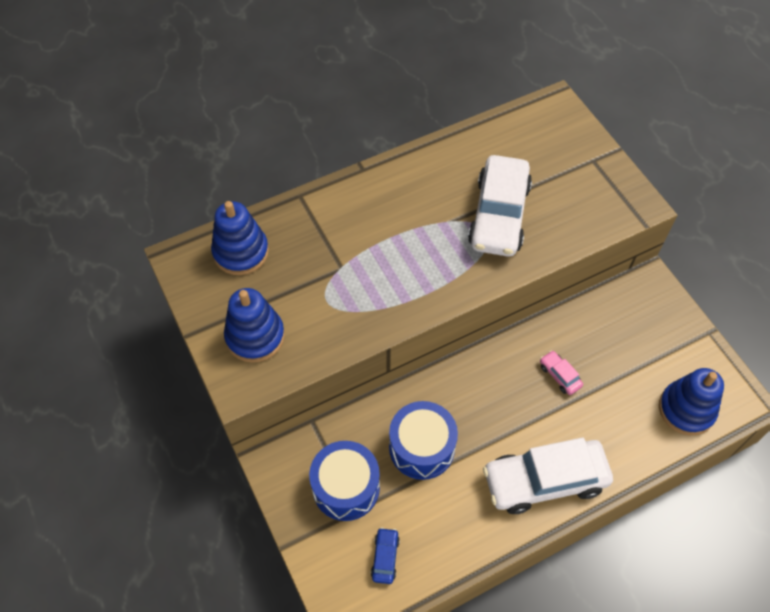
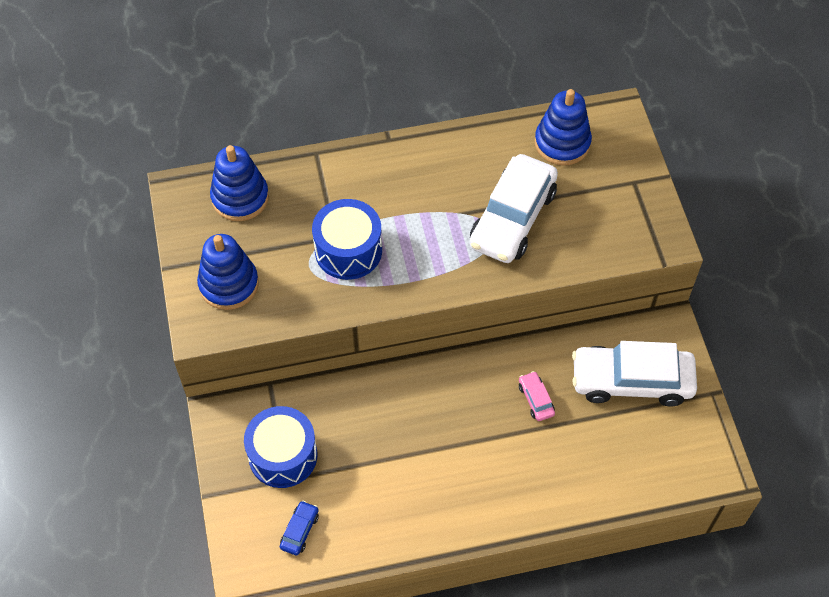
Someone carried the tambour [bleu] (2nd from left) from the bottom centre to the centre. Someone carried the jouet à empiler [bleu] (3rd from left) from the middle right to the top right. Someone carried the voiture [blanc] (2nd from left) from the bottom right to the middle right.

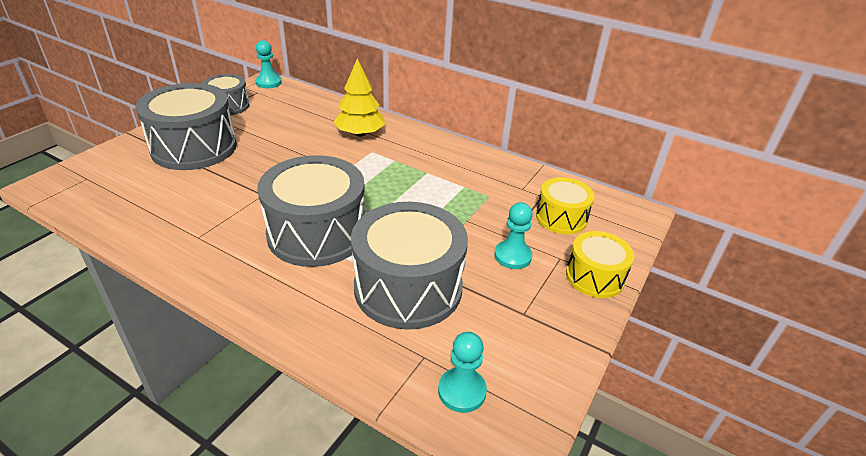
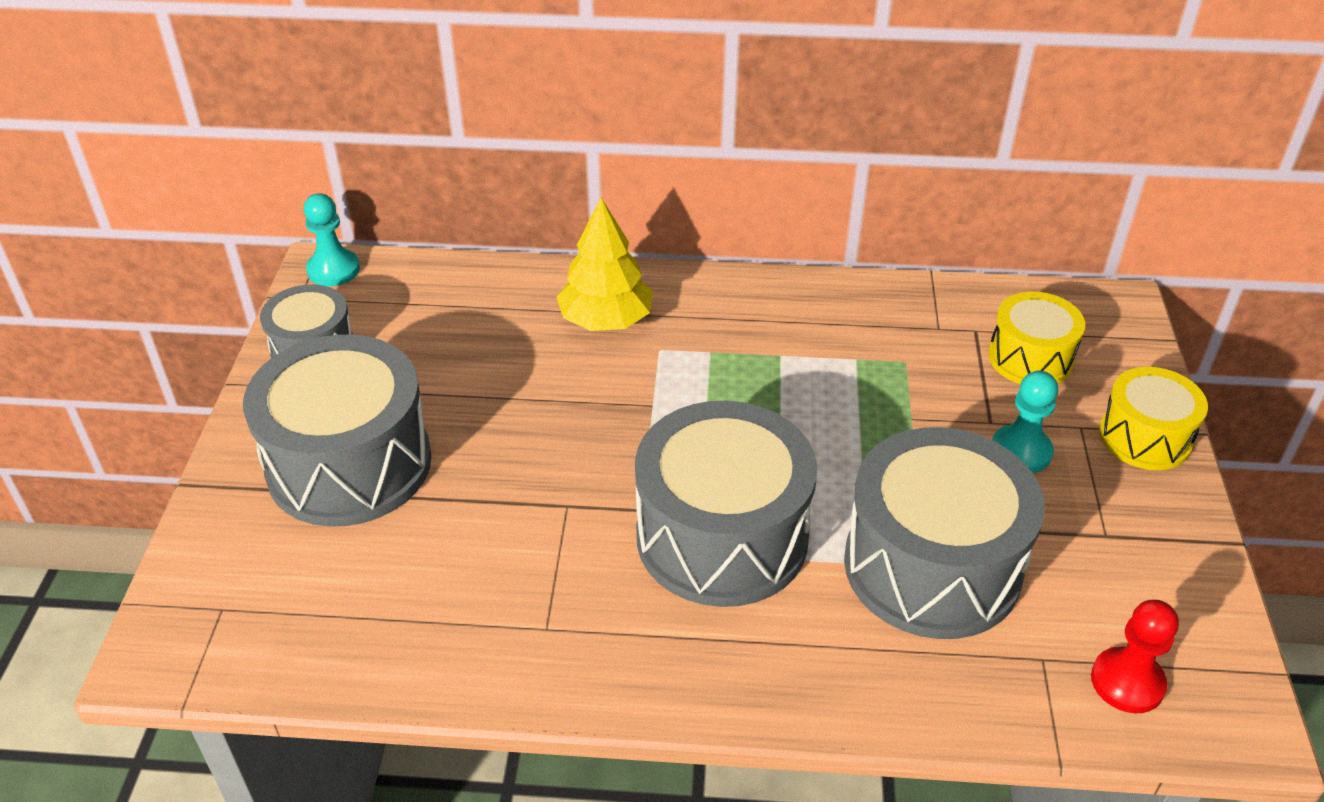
Someone repainted the pion [turquoise] (2nd from left) at the bottom centre, which became the pion [rouge] at the bottom right.

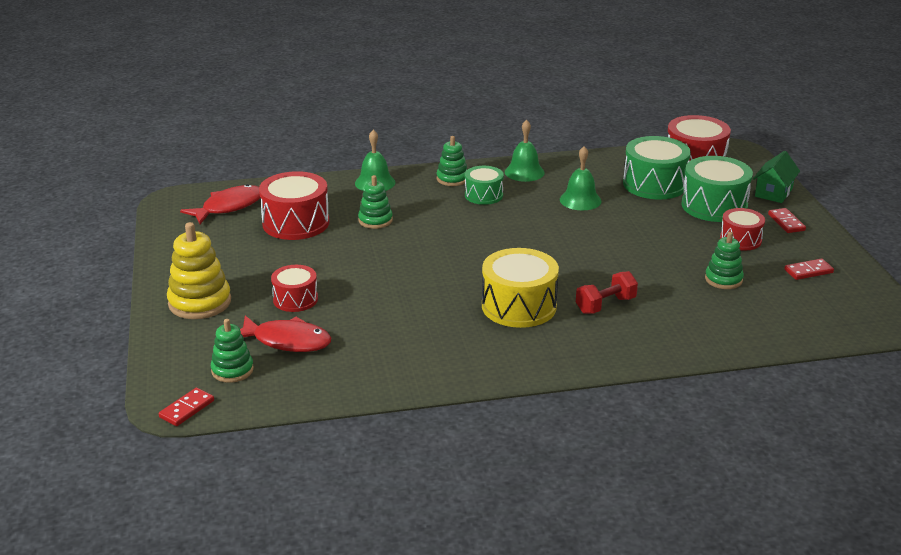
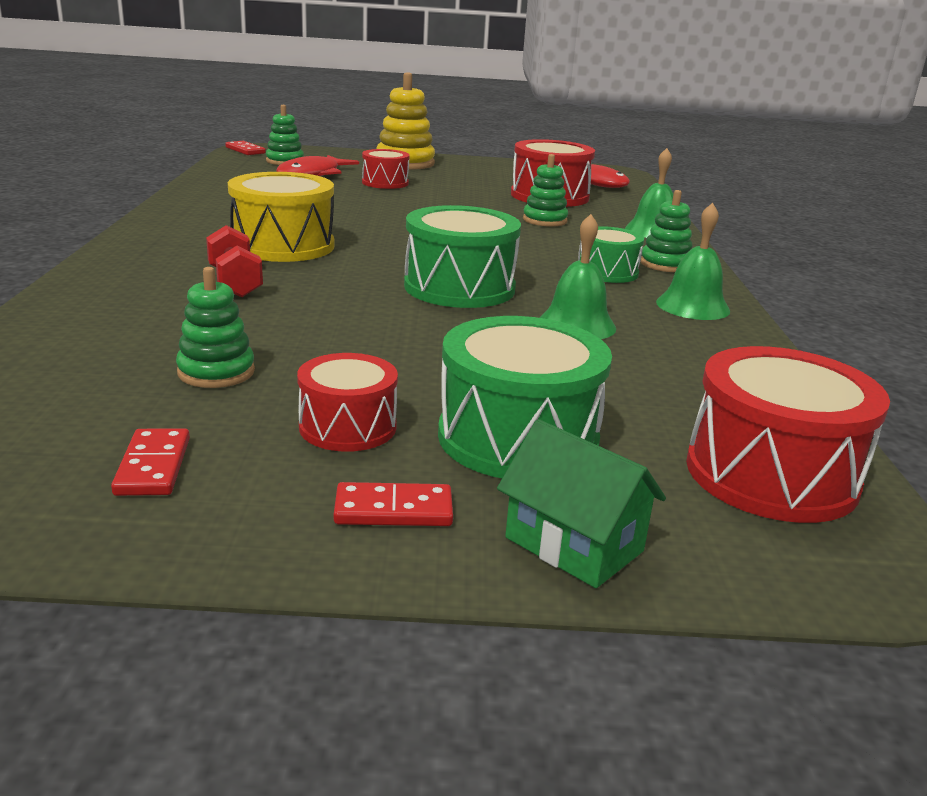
Someone carried the tambour [vert] (2nd from left in the first image) from the top right to the top centre.

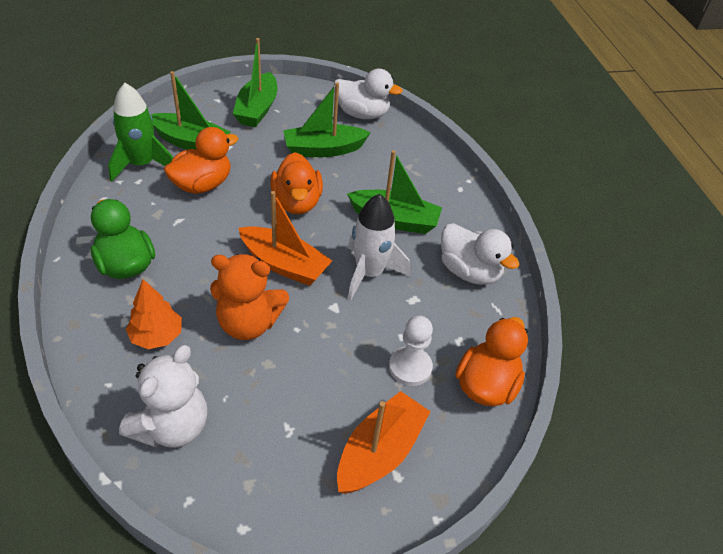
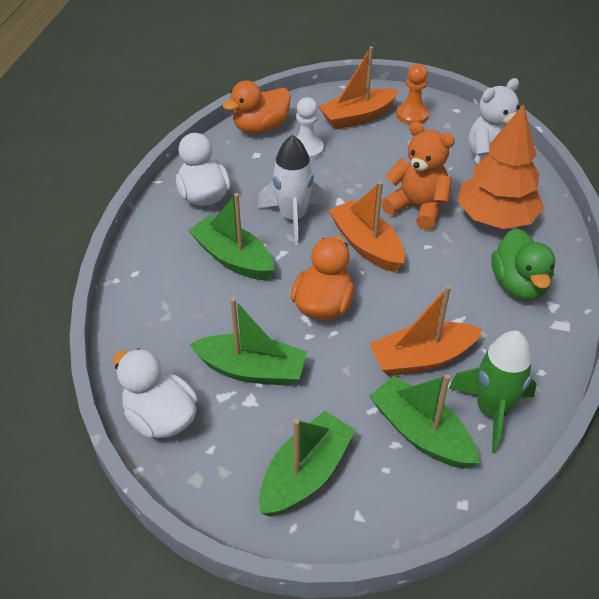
Someone swapped the canard [orange] (1st from left) at the top left for the bateau [orange] (3rd from left) at the middle right. Someone put down the pion [orange] at the top right. Someone scaled the arbre [orange] at the middle left by 1.80.

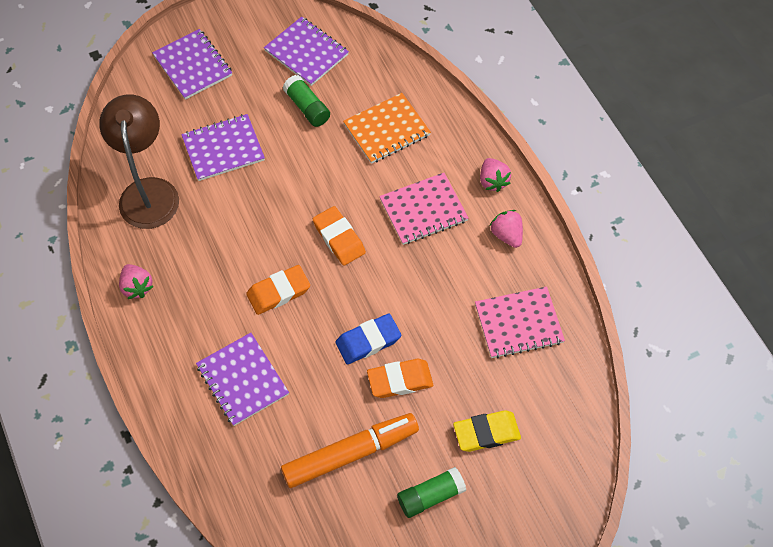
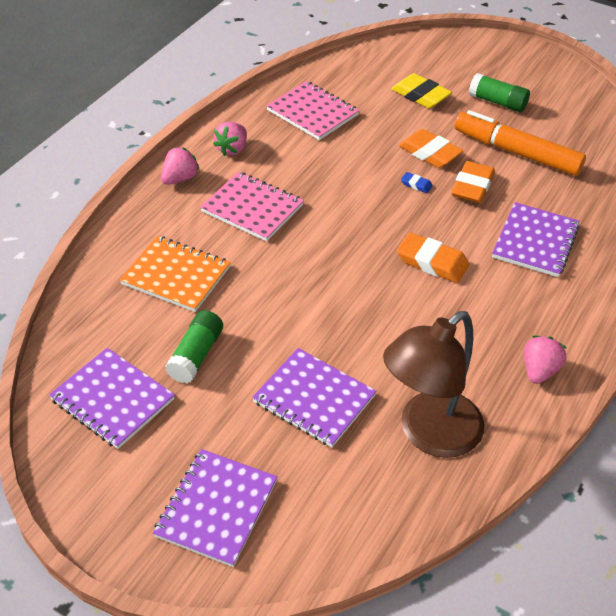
Someone rotated the carnet [violet] (4th from left in the first image) at the top centre by 60 degrees counterclockwise. Someone scaled the gomme [bleu] at the centre by 0.48. Someone carried the gomme [orange] (2nd from left in the first image) from the centre to the top right.

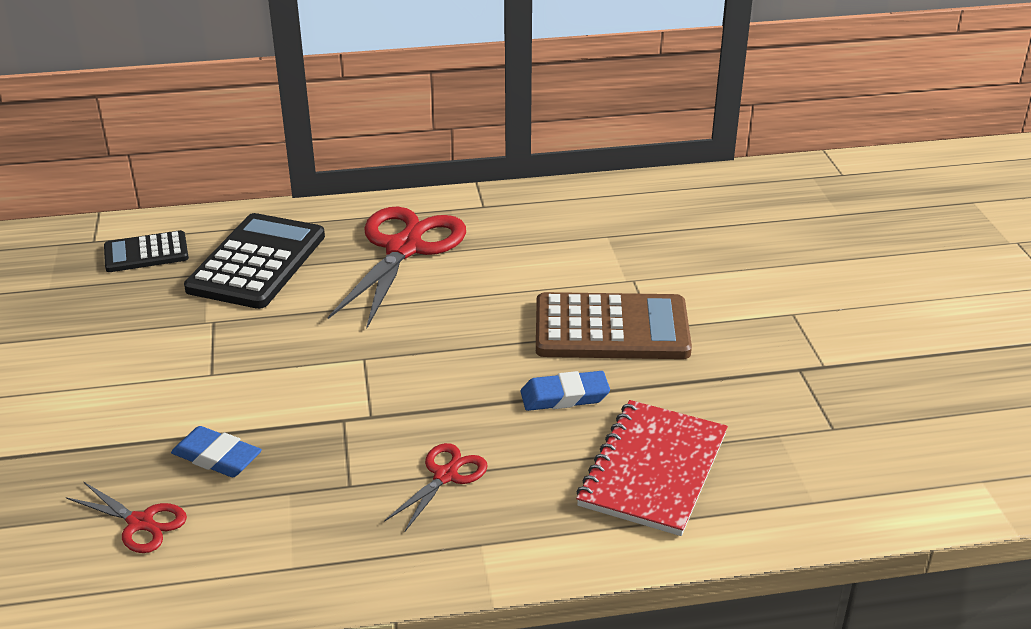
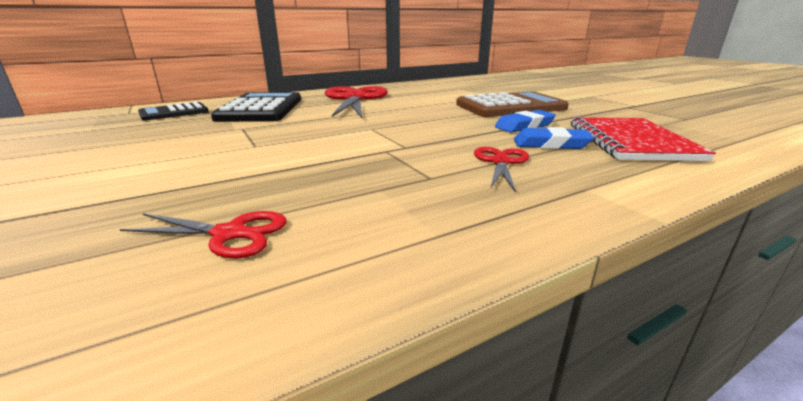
Someone carried the gomme [bleu] (1st from left in the first image) from the bottom left to the middle right.

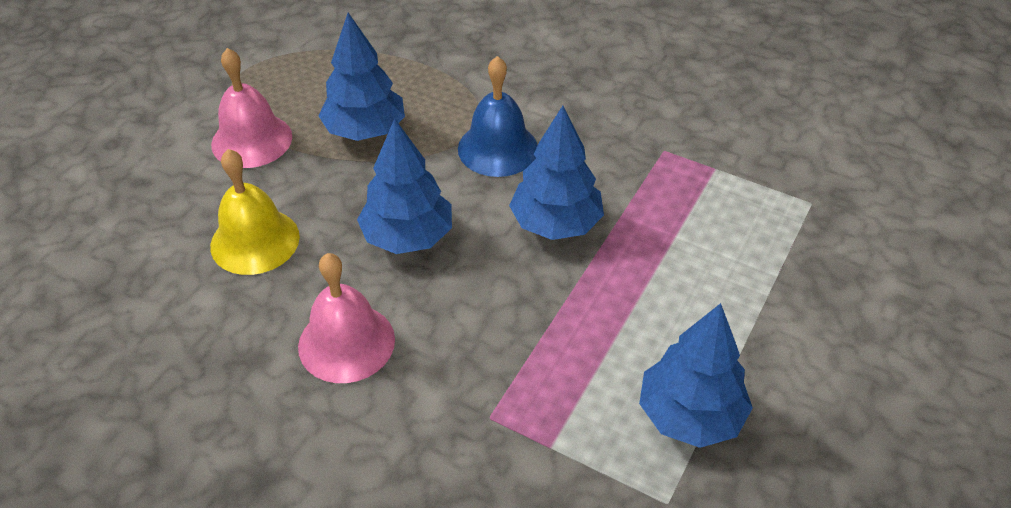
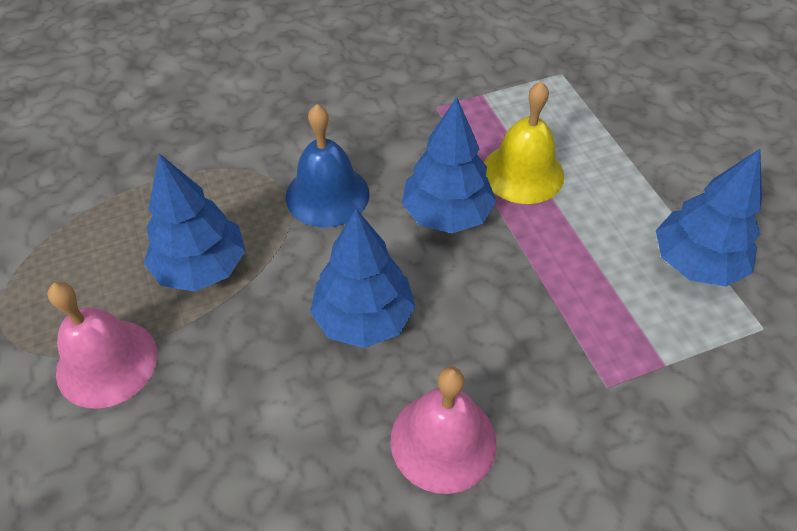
Someone carried the cloche [jaune] from the middle left to the top centre.

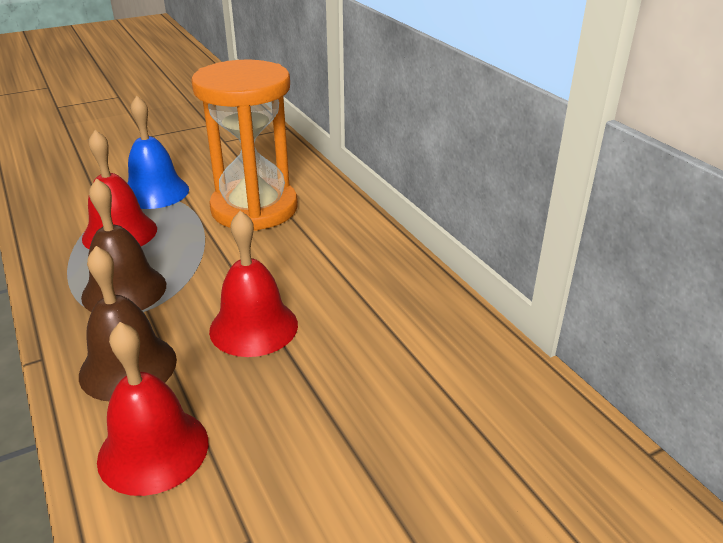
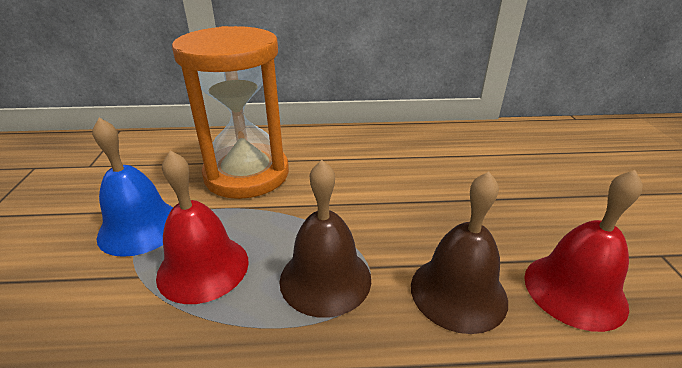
Someone took away the cloche [rouge] (3rd from left) at the centre.

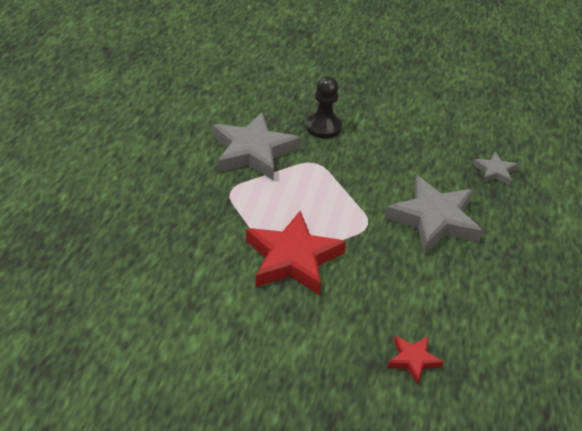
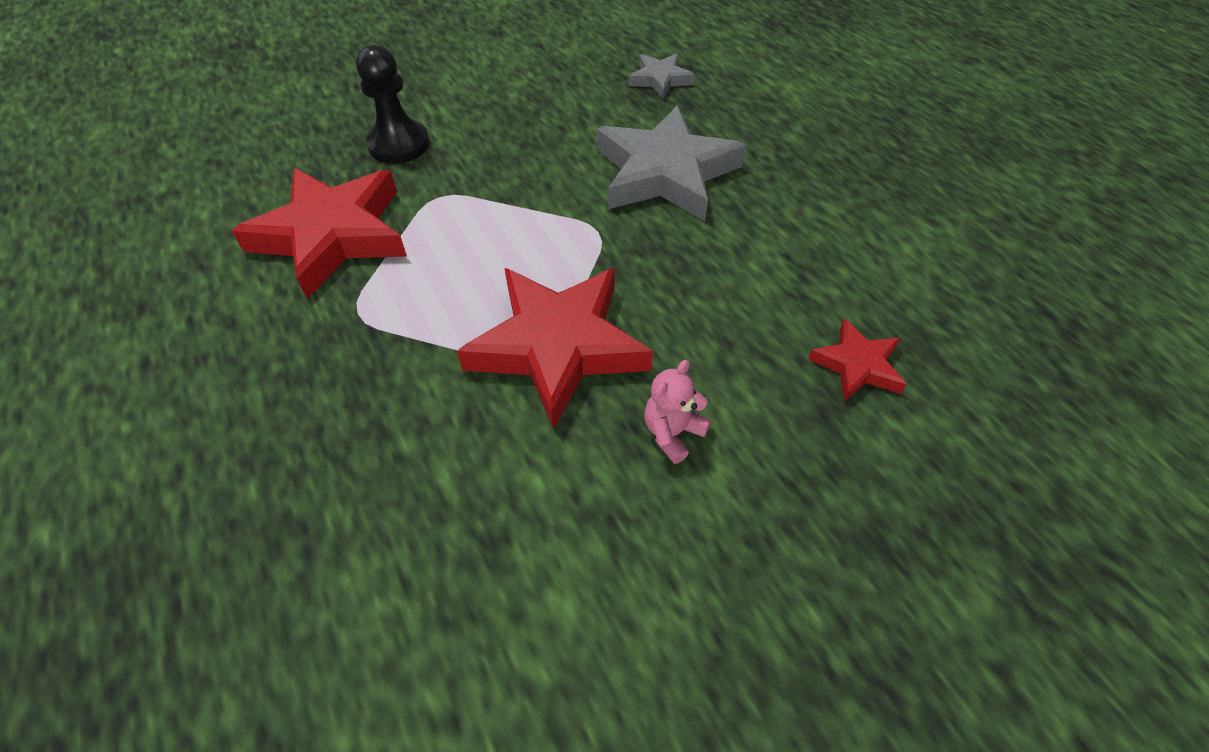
Someone repainted the étoile [gris] (1st from left) at the centre, which became the étoile [rouge] (1st from left) at the top left. Someone put down the ours en peluche [rose] at the centre.

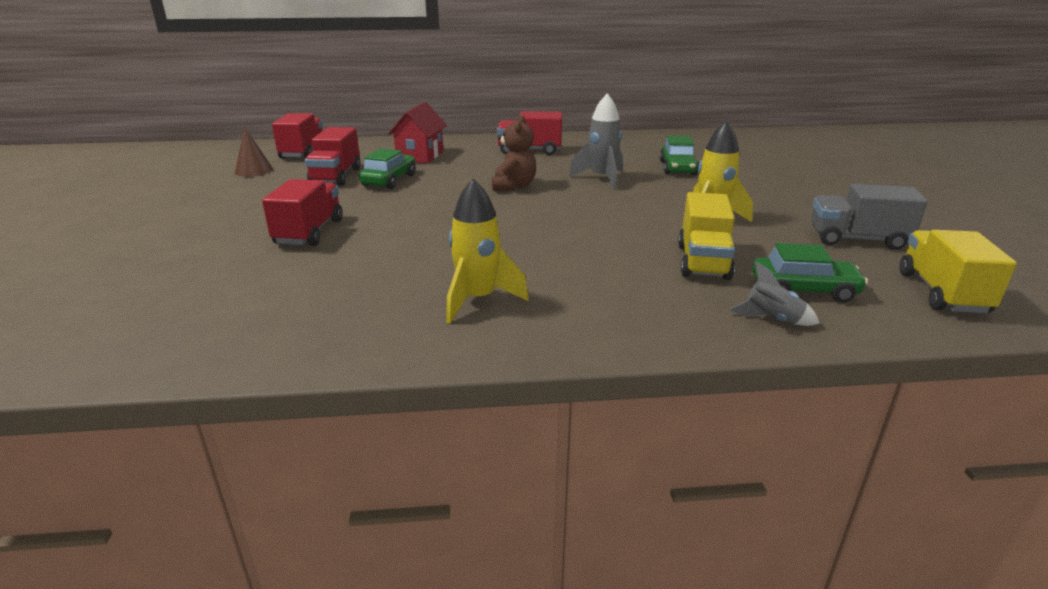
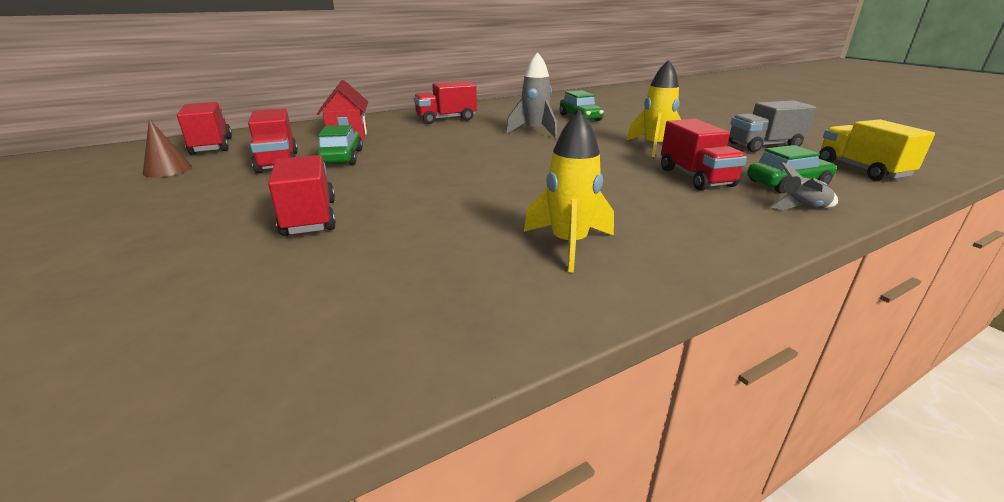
Someone repainted the camion [jaune] (1st from left) at the middle right, which became the camion [rouge] (5th from left) at the top right. Someone took away the ours en peluche [marron] at the top centre.

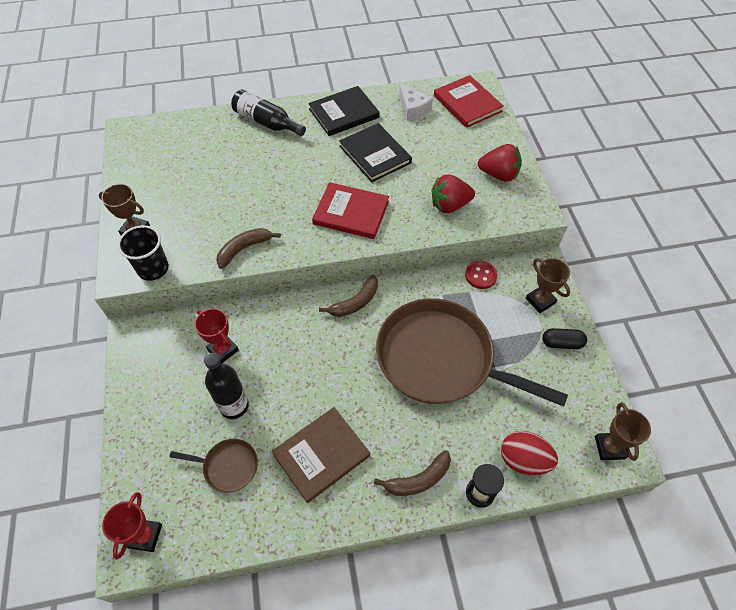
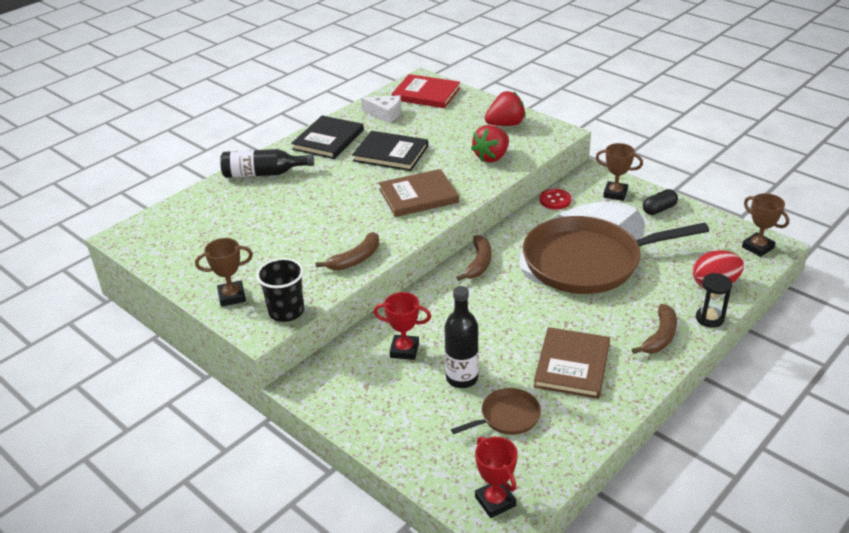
Someone rotated the banane [marron] (1st from left) at the centre by 150 degrees counterclockwise. Someone repainted the livre [rouge] (1st from left) at the centre, which became the livre [marron] (1st from left) at the centre.

